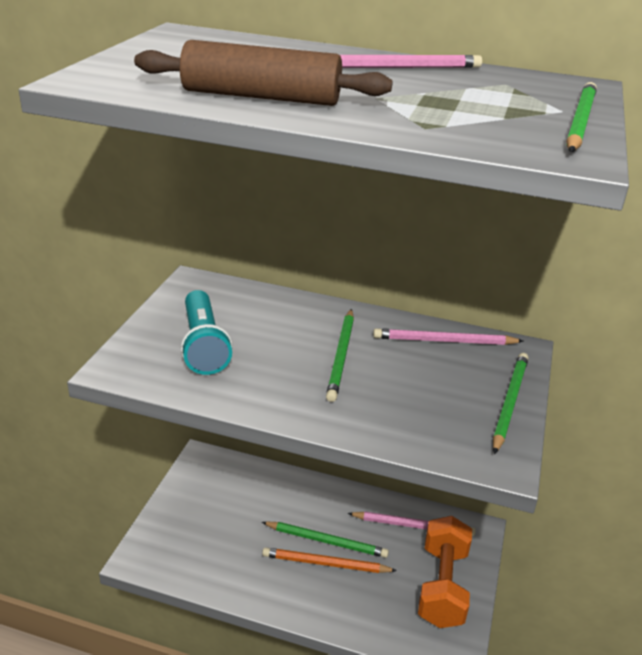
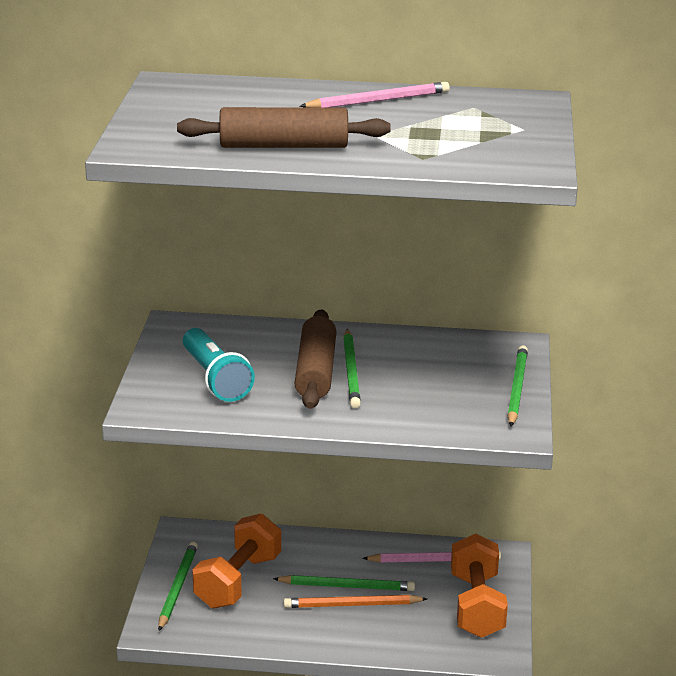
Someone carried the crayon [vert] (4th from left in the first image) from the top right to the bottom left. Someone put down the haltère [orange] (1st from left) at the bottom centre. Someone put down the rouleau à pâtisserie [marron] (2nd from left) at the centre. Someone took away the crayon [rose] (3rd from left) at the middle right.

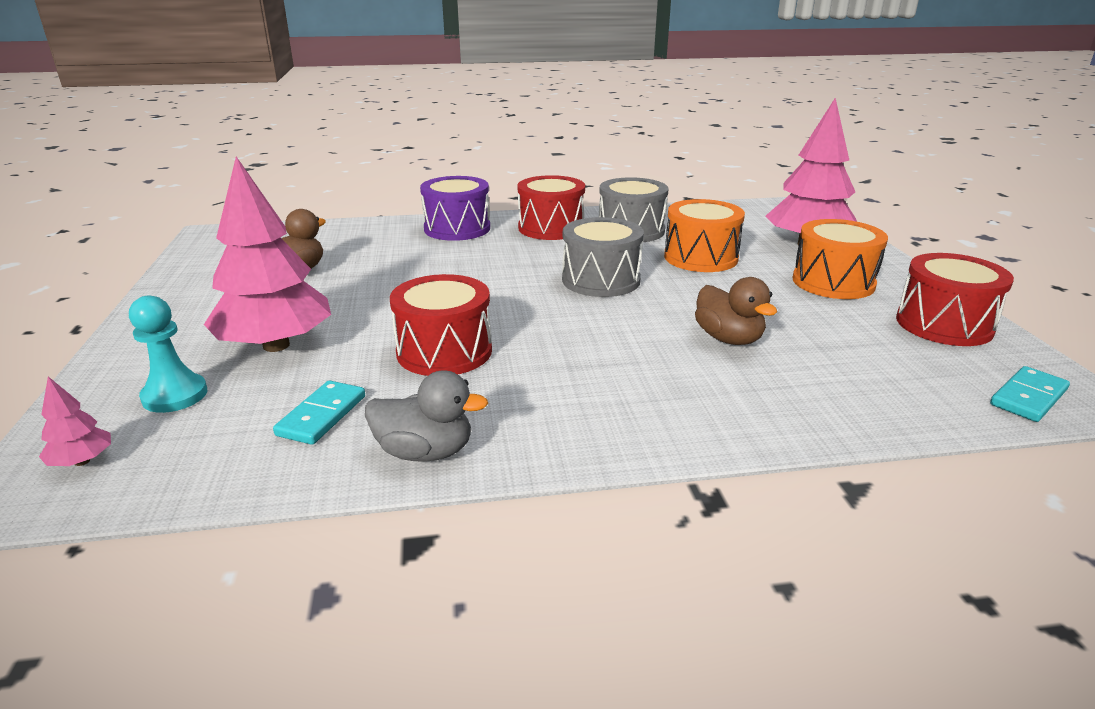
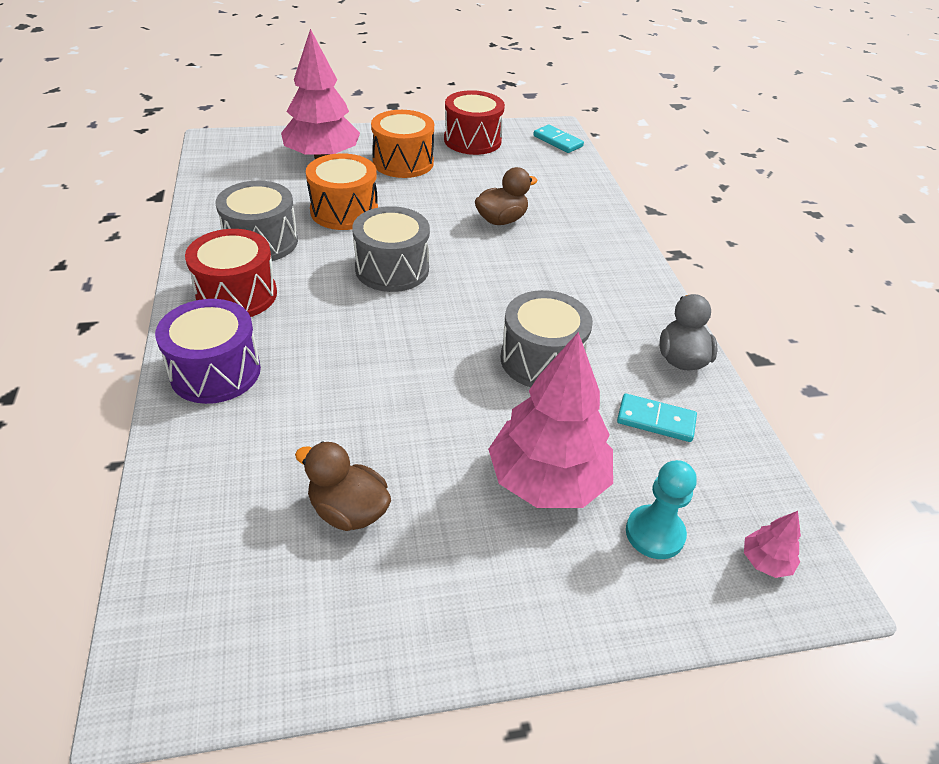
Someone repainted the tambour [rouge] (1st from left) at the centre, which became the tambour [gris] (3rd from left) at the centre.

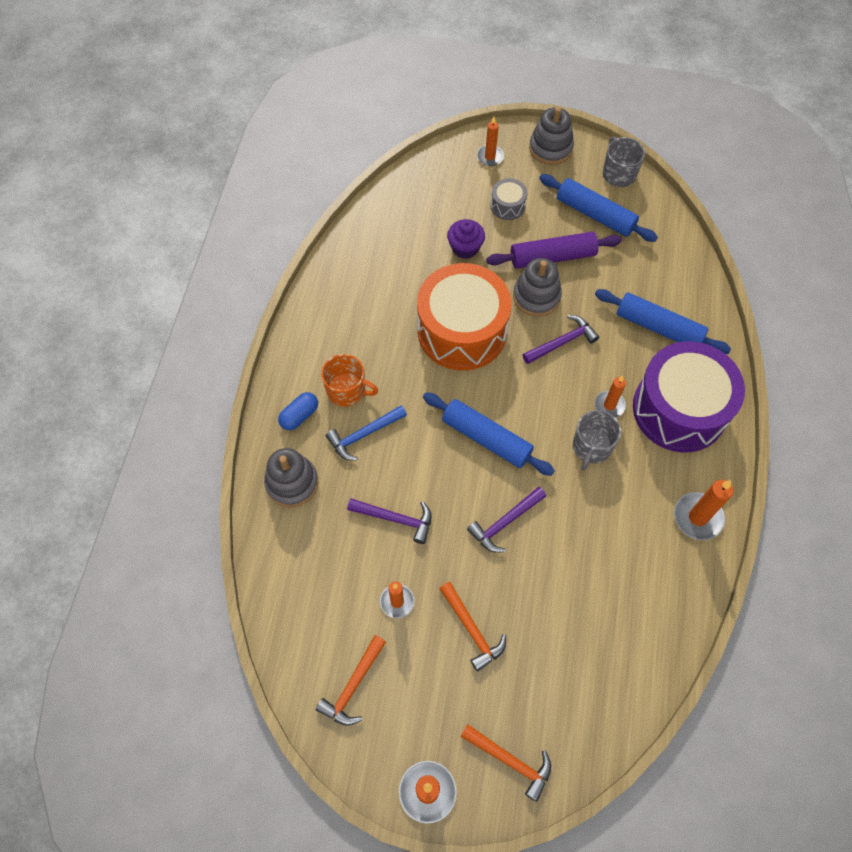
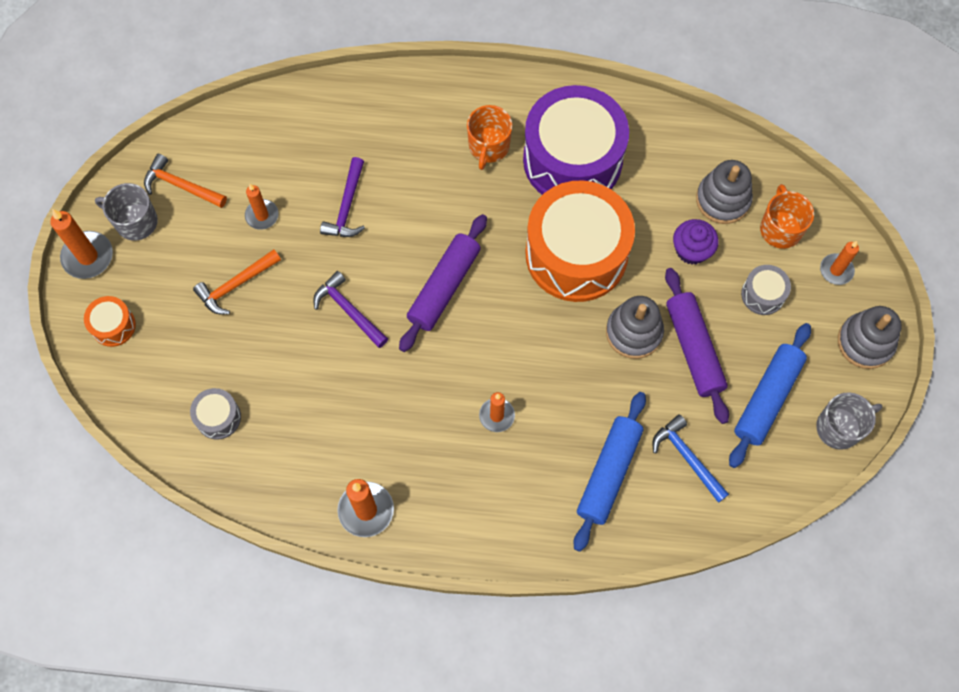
Someone swapped the marteau [orange] (3rd from left) at the bottom centre for the tambour [orange] (1st from left) at the middle left. Someone carried the tasse [gris] (1st from left) from the middle right to the top left. Someone put down the tambour [gris] (1st from left) at the middle left. Someone repainted the rouleau à pâtisserie [bleu] (1st from left) at the centre, which became the rouleau à pâtisserie [violet] (1st from left) at the centre. Someone carried the tambour [violet] from the middle right to the top centre. Someone carried the marteau [bleu] from the centre to the middle right. Someone carried the jouet à empiler [gris] (1st from left in the first image) from the centre to the top right. Someone put down the tasse [orange] (2nd from left) at the top right. Someone took away the gélule [bleu] at the centre. Someone took away the marteau [violet] (3rd from left) at the centre.

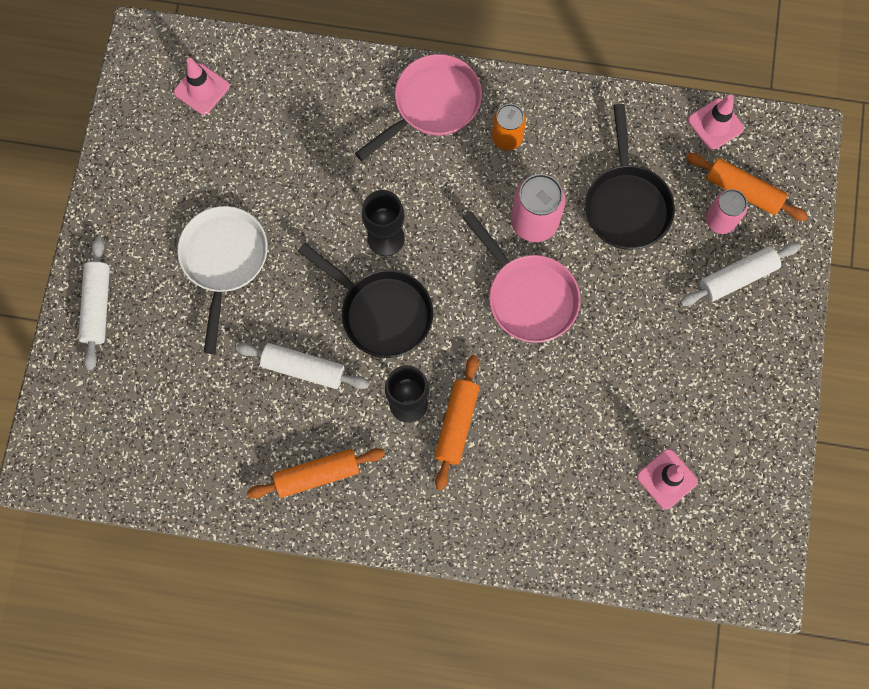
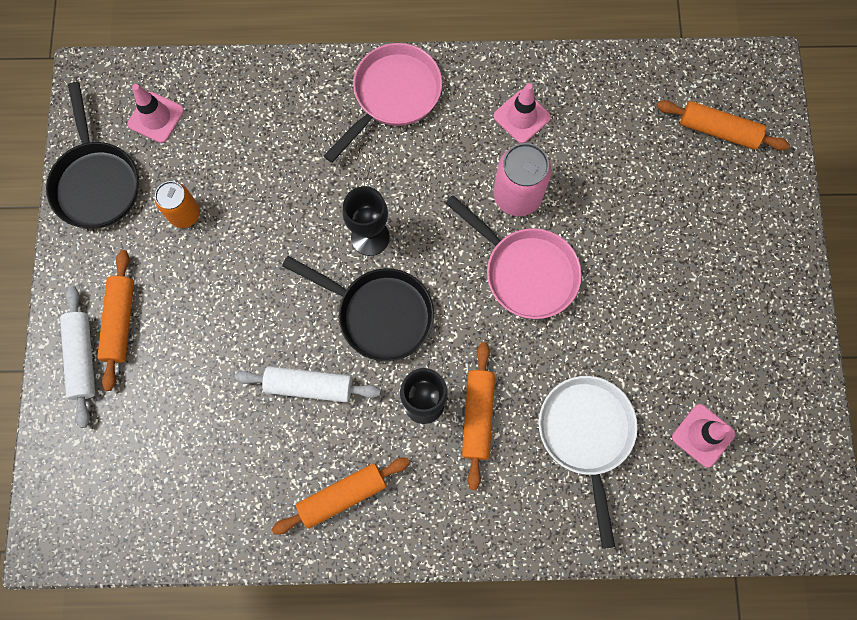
Someone carried the poêle [noir] (2nd from left in the first image) from the top right to the top left. Someone put down the rouleau à pâtisserie [orange] (1st from left) at the middle left. Someone carried the canette [orange] from the top centre to the top left. Someone carried the cône de chantier [rose] (3rd from left in the first image) from the top right to the top centre. Someone carried the poêle [blanc] from the middle left to the bottom right. Someone took away the rouleau à pâtisserie [blanc] (3rd from left) at the middle right. Someone took away the canette [rose] (2nd from left) at the top right.

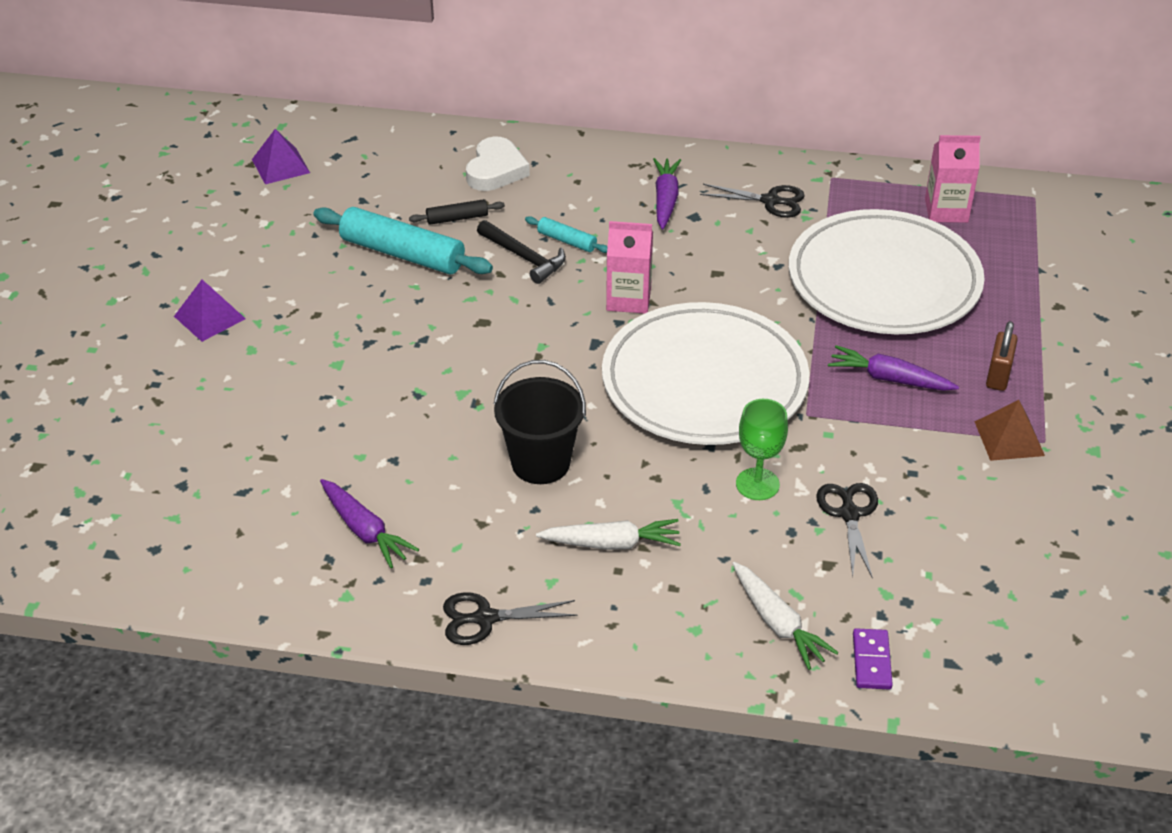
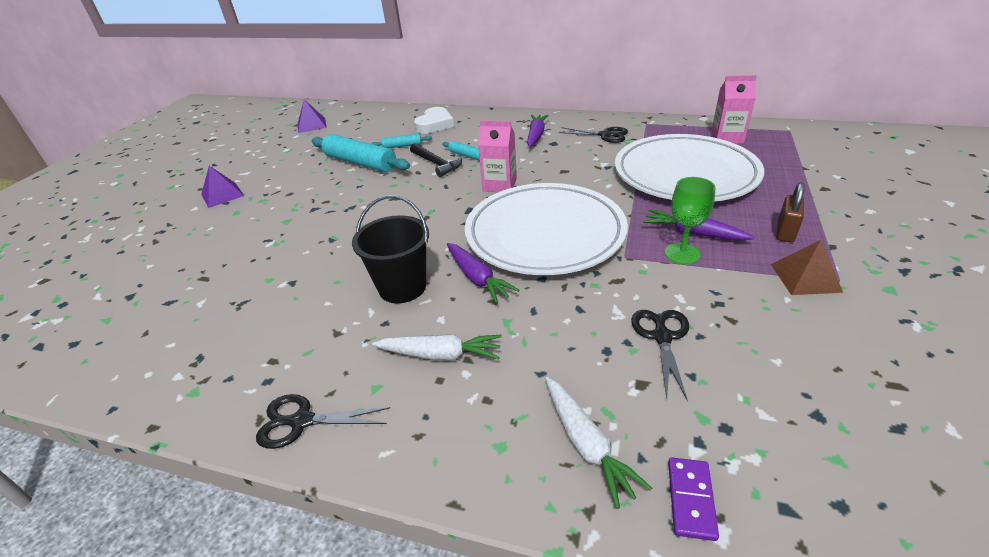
Someone repainted the rouleau à pâtisserie [noir] at the top centre, which became the rouleau à pâtisserie [turquoise] (2nd from left) at the top centre. Someone carried the carotte [violet] (1st from left) from the middle left to the centre. Someone carried the verre à pied [vert] from the centre to the middle right.

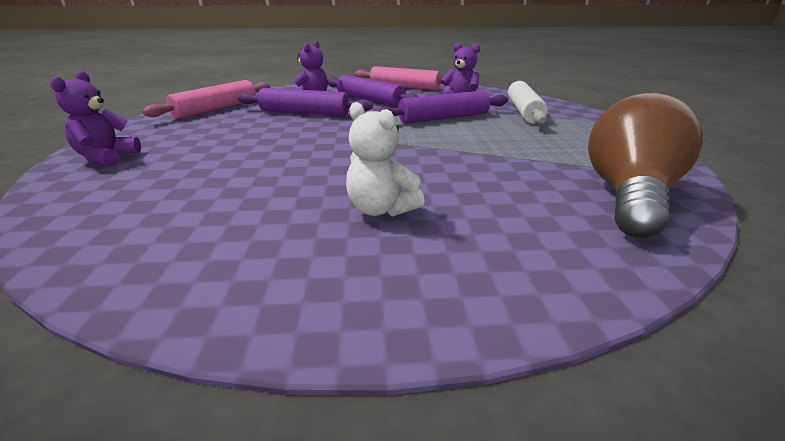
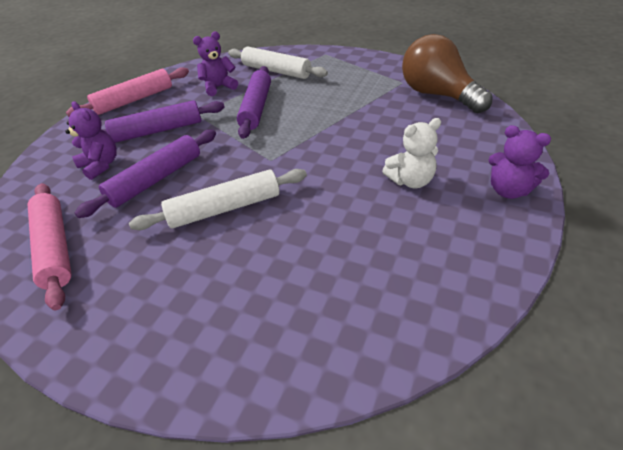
Someone put down the rouleau à pâtisserie [blanc] (1st from left) at the centre. Someone carried the ours en peluche [violet] (1st from left in the first image) from the top left to the middle right.

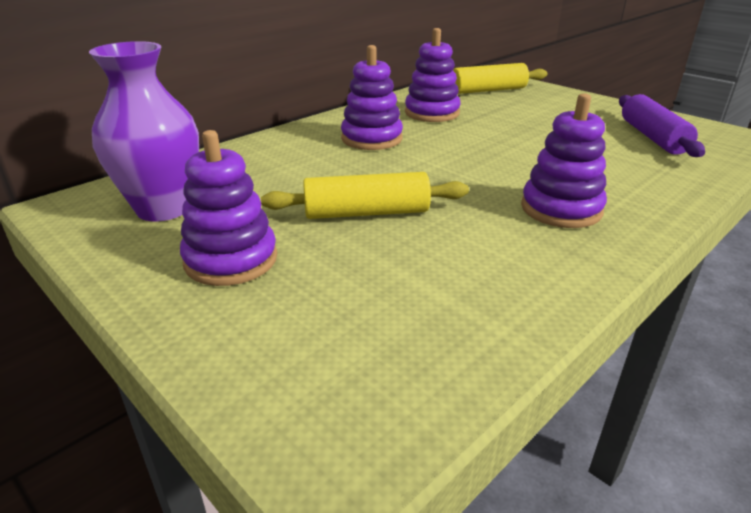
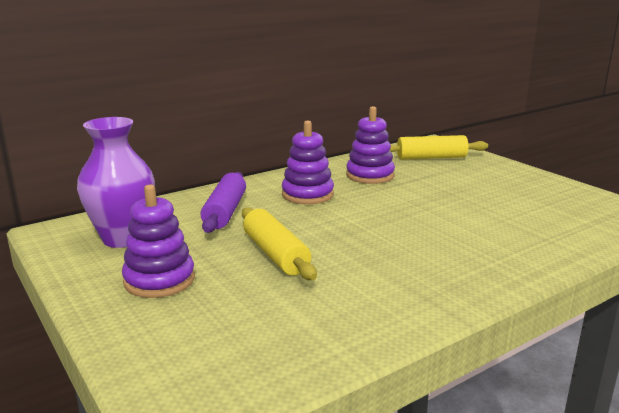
Someone carried the rouleau à pâtisserie [violet] from the top right to the centre. Someone rotated the rouleau à pâtisserie [jaune] (1st from left) at the centre by 60 degrees clockwise. Someone took away the jouet à empiler [violet] (4th from left) at the top right.

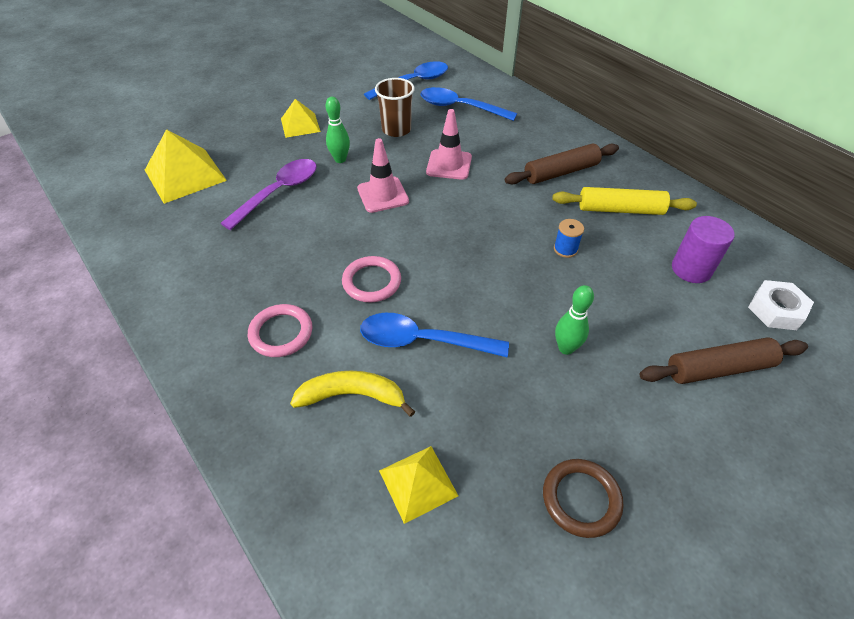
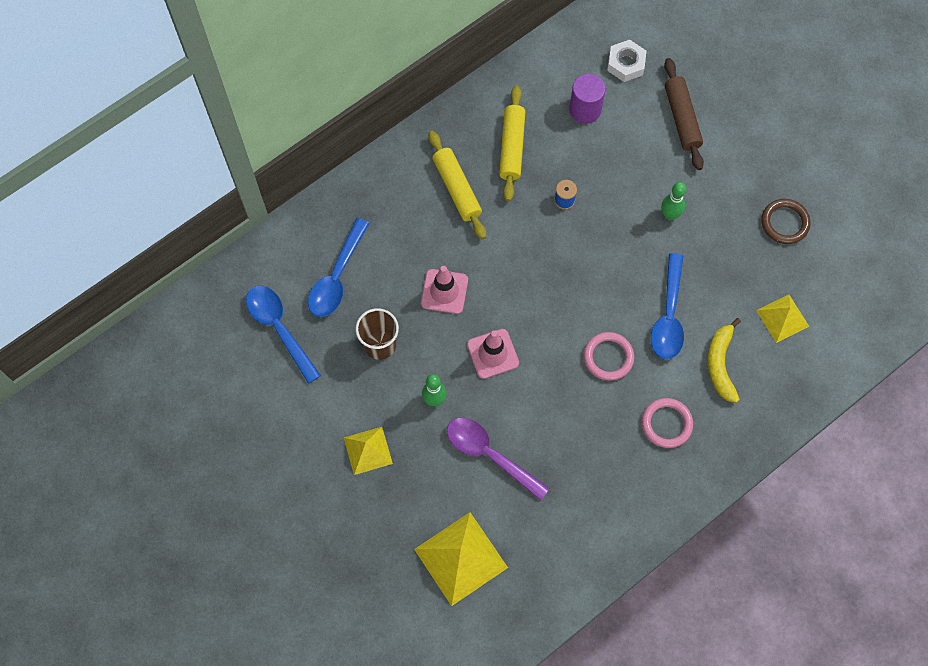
Someone repainted the rouleau à pâtisserie [marron] (1st from left) at the top centre, which became the rouleau à pâtisserie [jaune] (1st from left) at the top centre.

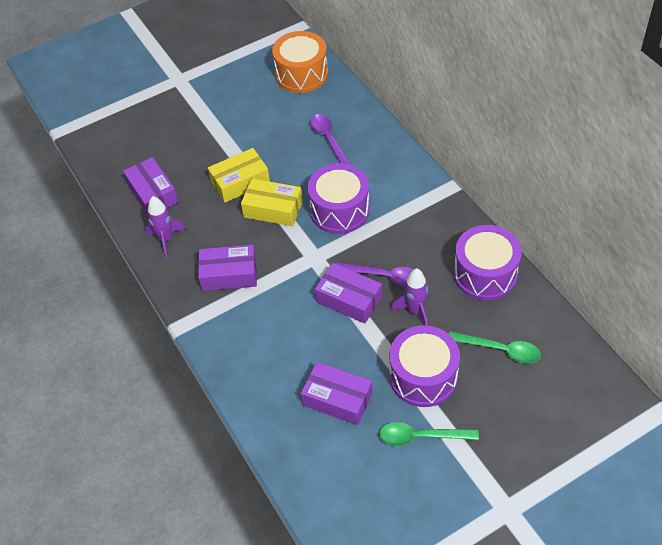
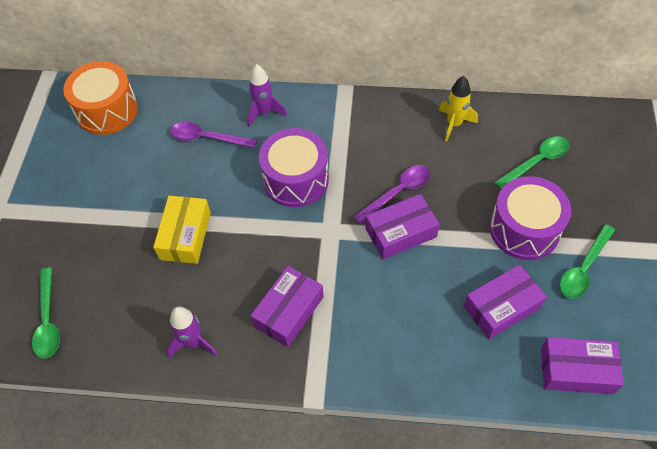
Someone put down the cuillère [vert] (1st from left) at the bottom left. Someone carried the fusée [violet] (2nd from left) from the centre to the top centre. Someone swapped the tambour [violet] (3rd from left) at the middle right for the fusée [jaune] at the top right. Someone carried the boîte [violet] (1st from left in the first image) from the middle left to the bottom right. Someone took away the boîte [jaune] (2nd from left) at the centre.

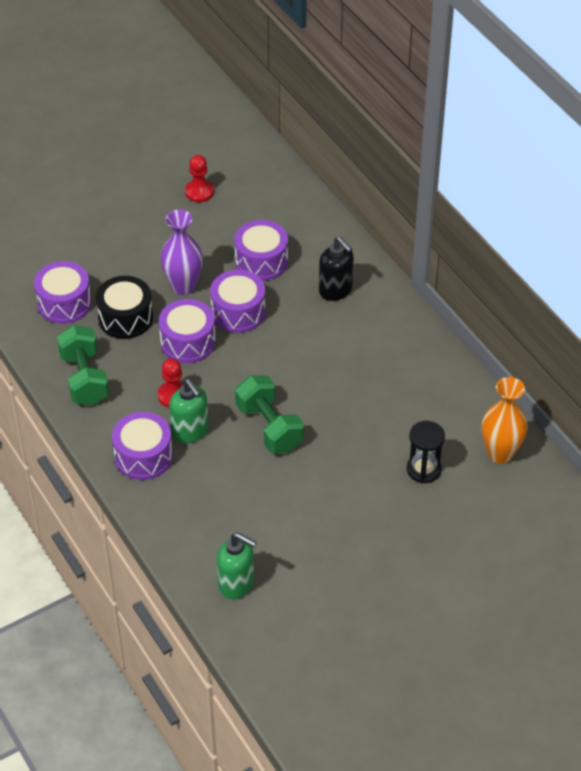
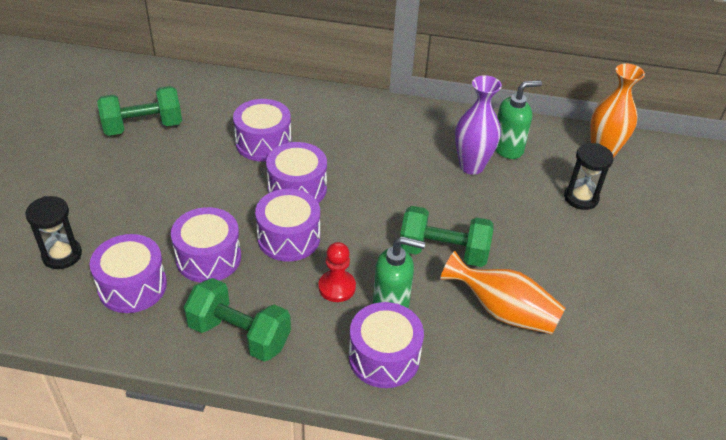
Someone put down the sablier [noir] (1st from left) at the middle left. Someone swapped the pion [rouge] (2nd from left) at the top centre for the haltère [vert] (1st from left) at the top left. Someone repainted the tambour [noir] at the middle left, which became the tambour [violet] (2nd from left) at the middle left. Someone put down the vase [orange] (1st from left) at the middle right. Someone carried the vase [violet] from the top left to the top centre. Someone carried the distributeur de savon [vert] (2nd from left) from the bottom centre to the top right. Someone took away the distributeur de savon [noir] at the centre.

